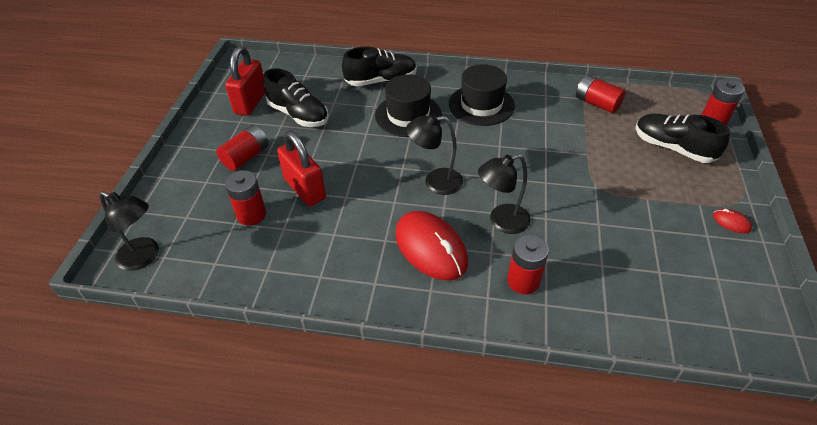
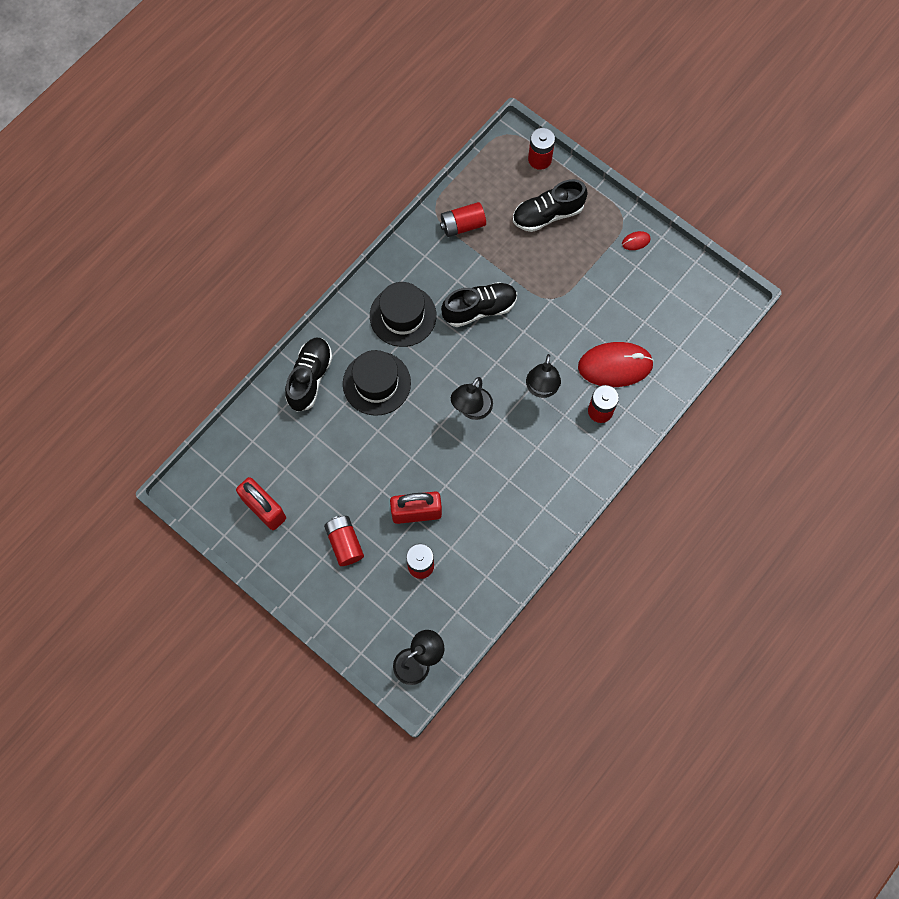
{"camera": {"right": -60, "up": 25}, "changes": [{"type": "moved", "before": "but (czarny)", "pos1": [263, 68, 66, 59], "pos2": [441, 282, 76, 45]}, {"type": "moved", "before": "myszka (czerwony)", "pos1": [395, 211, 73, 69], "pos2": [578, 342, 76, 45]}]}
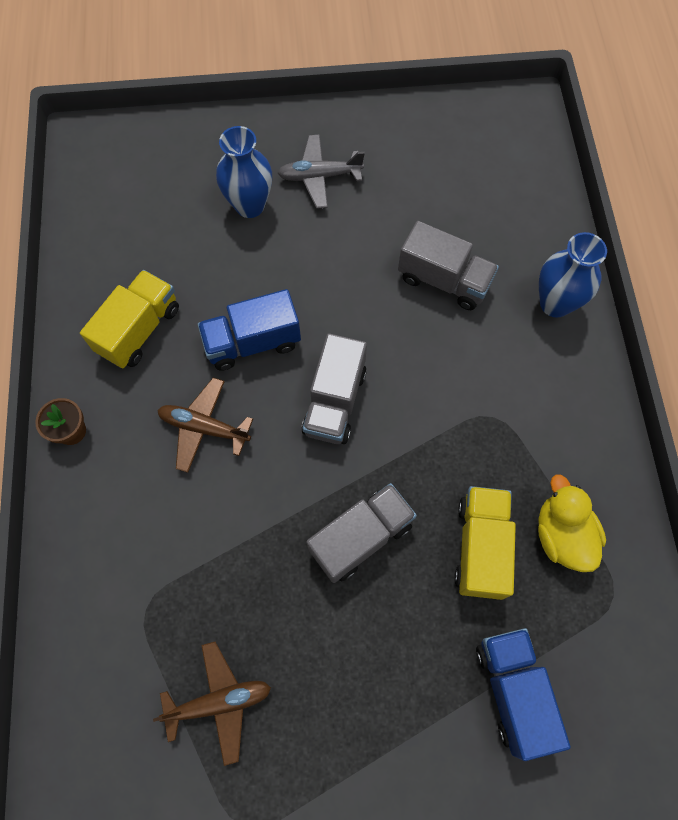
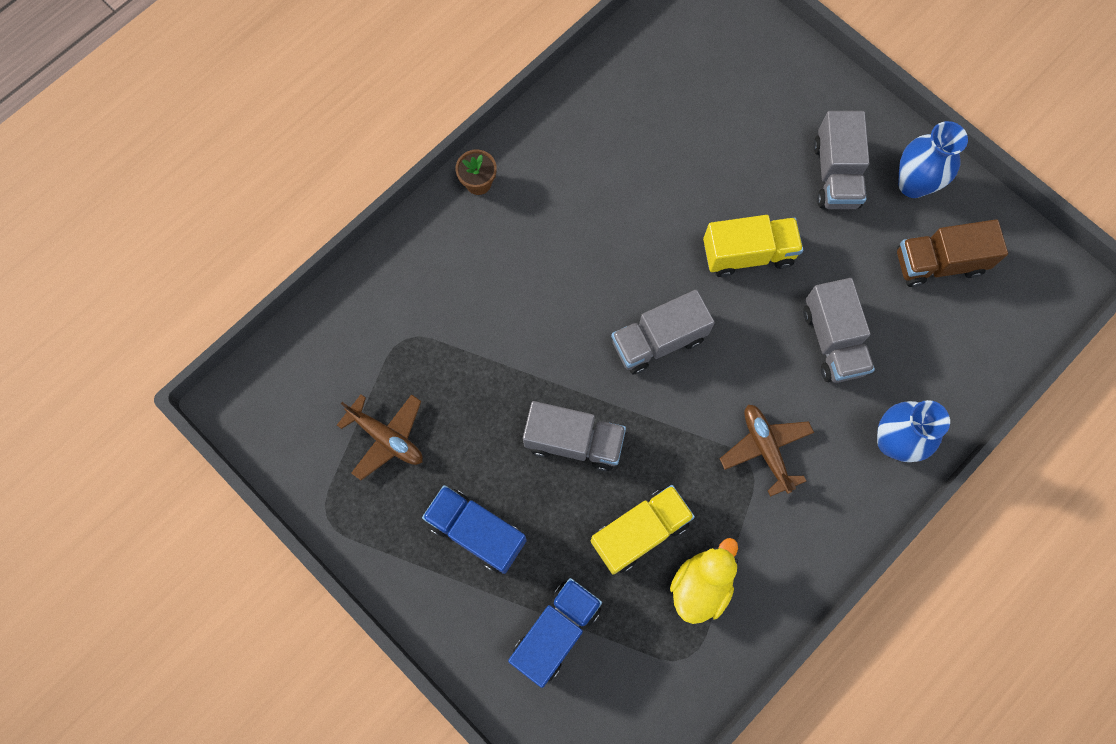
{"camera": {"right": 50, "up": 5}, "changes": [{"type": "added", "after": "ciężarówka (brązowy)", "pos2": [897, 219, 111, 68]}, {"type": "moved", "before": "ciężarówka (żółty)", "pos1": [80, 270, 99, 98], "pos2": [703, 215, 100, 62]}, {"type": "moved", "before": "samolot (brązowy)", "pos1": [157, 378, 96, 95], "pos2": [720, 404, 94, 93]}, {"type": "moved", "before": "ciężarówka (niebieski)", "pos1": [198, 289, 103, 82], "pos2": [422, 485, 105, 89]}, {"type": "moved", "before": "wazon (niebieski)", "pos1": [216, 126, 56, 92], "pos2": [898, 121, 70, 77]}, {"type": "replaced", "before": "samolot (szary)", "after": "ciężarówka (szary)", "pos1": [278, 134, 87, 75], "pos2": [813, 111, 56, 98]}]}
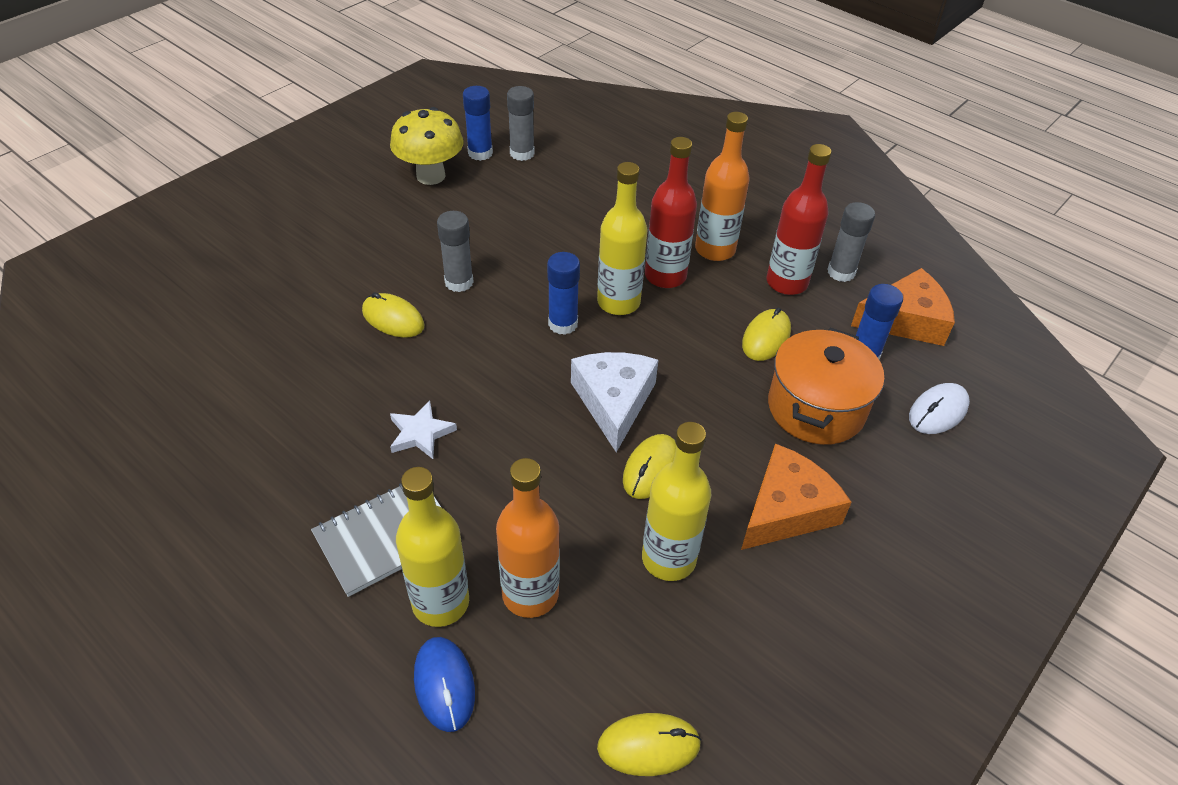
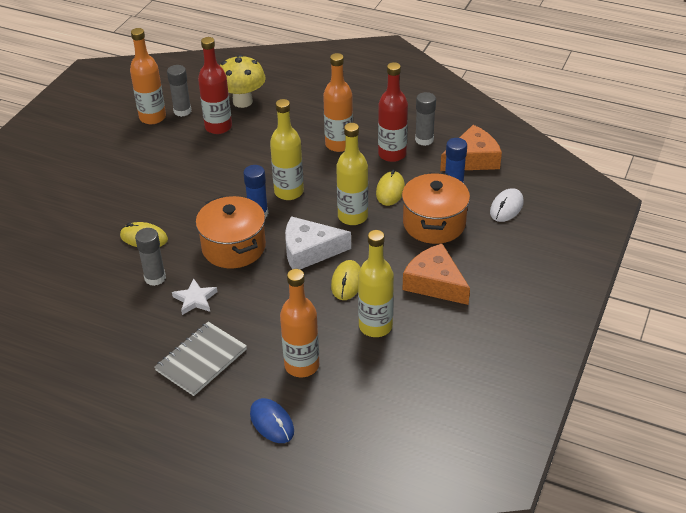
{"camera": {"right": -15, "up": -5}, "changes": [{"type": "removed", "before": "myszka (żółty)", "pos1": [597, 713, 104, 63]}, {"type": "added", "after": "garnek (pomarańczowy)", "pos2": [196, 196, 70, 72]}, {"type": "moved", "before": "grzyb (żółty)", "pos1": [390, 107, 74, 78], "pos2": [220, 55, 46, 53]}, {"type": "moved", "before": "butelka (żółty)", "pos1": [396, 467, 73, 160], "pos2": [336, 123, 32, 102]}, {"type": "moved", "before": "klej w sztyfcie (szary)", "pos1": [437, 211, 37, 81], "pos2": [135, 228, 31, 58]}, {"type": "moved", "before": "butelka (czerwony)", "pos1": [645, 137, 52, 151], "pos2": [198, 37, 34, 97]}, {"type": "replaced", "before": "klej w sztyfcie (niebieski)", "after": "butelka (pomarańczowy)", "pos1": [463, 86, 30, 75], "pos2": [130, 28, 36, 96]}, {"type": "turned", "before": "ser (biały)", "pos1": [571, 352, 87, 100], "pos2": [285, 216, 66, 53], "turn": -75}, {"type": "turned", "before": "ser (pomarańczowy)", "pos1": [741, 444, 111, 106], "pos2": [402, 243, 68, 62], "turn": -75}]}
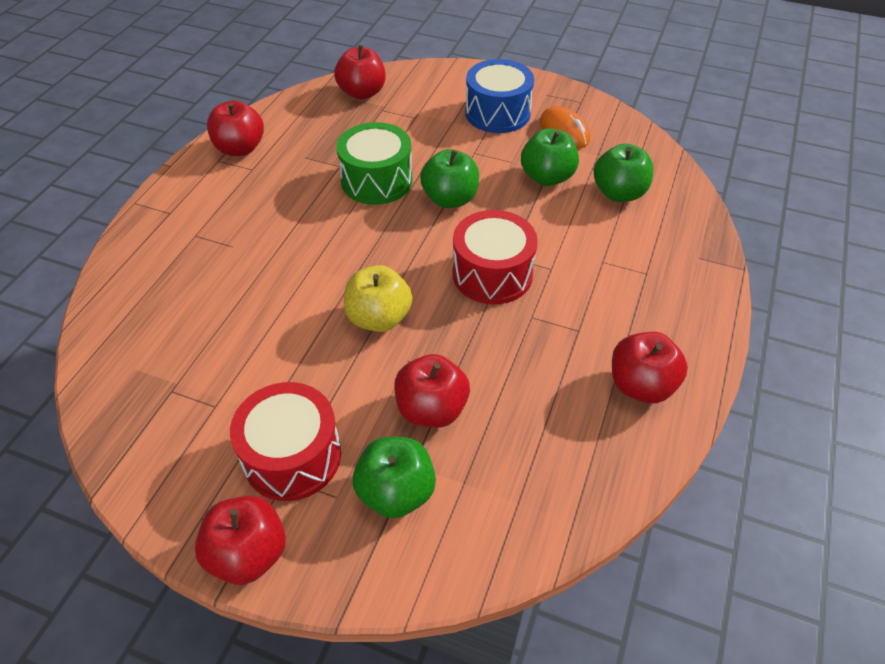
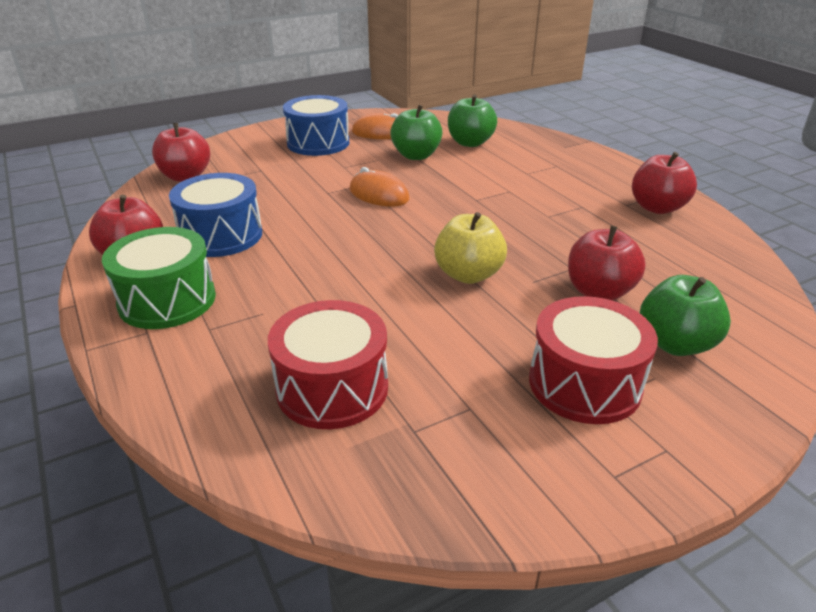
{"camera": {"right": -50, "up": -15}, "changes": [{"type": "removed", "before": "jabłko (czerwony)", "pos1": [195, 496, 91, 89]}, {"type": "added", "after": "bęben (niebieski)", "pos2": [169, 173, 93, 84]}, {"type": "moved", "before": "bęben (zielony)", "pos1": [336, 122, 77, 83], "pos2": [102, 227, 114, 102]}, {"type": "moved", "before": "bęben (czerwony)", "pos1": [453, 210, 85, 94], "pos2": [268, 300, 120, 129]}, {"type": "replaced", "before": "jabłko (zielony)", "after": "myszka (pomarańczowy)", "pos1": [420, 149, 59, 59], "pos2": [349, 167, 61, 39]}]}
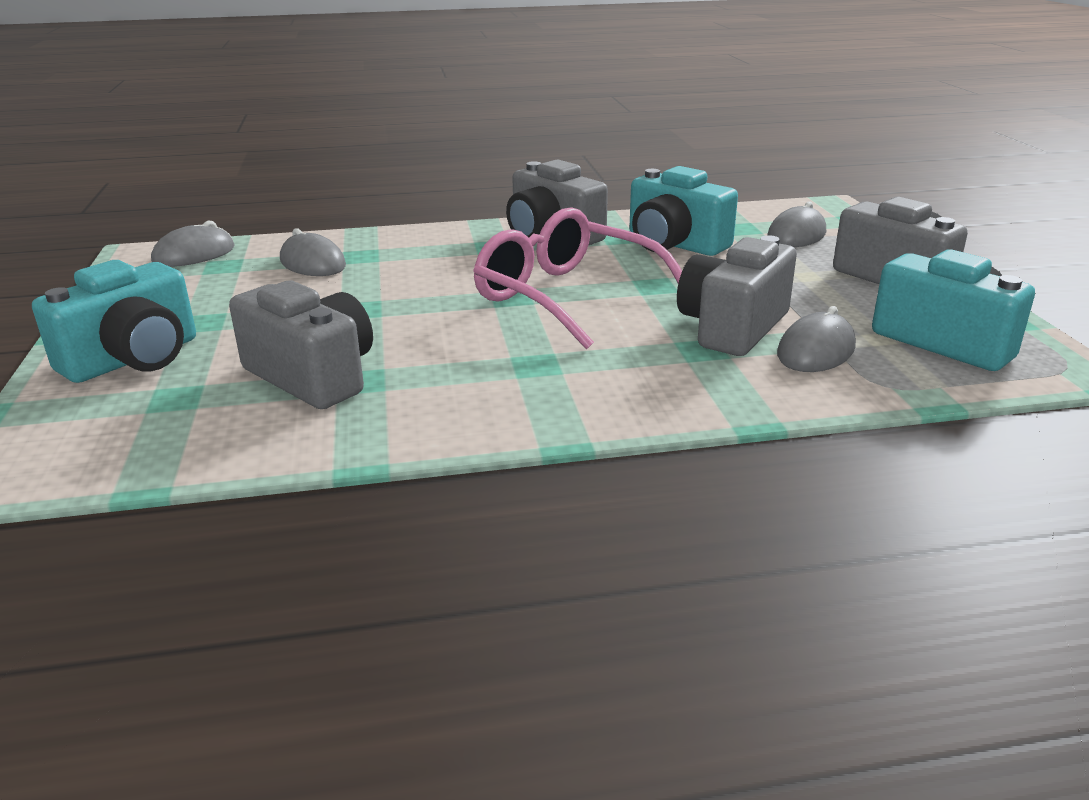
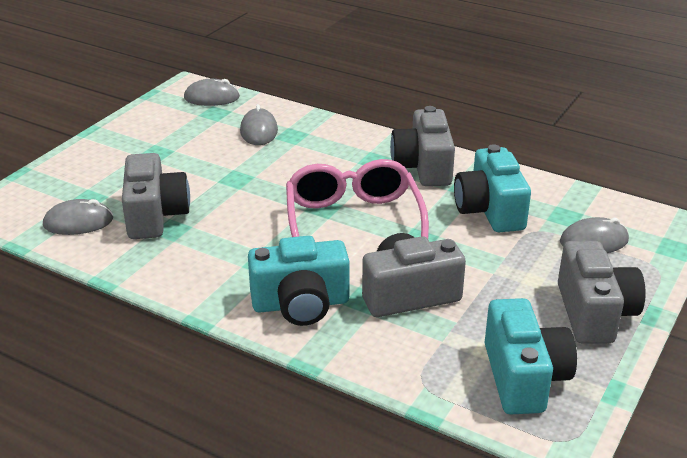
{"camera": {"right": 40, "up": 5}, "changes": [{"type": "moved", "before": "aparat fotograficzny (turkusowy)", "pos1": [32, 260, 164, 123], "pos2": [248, 236, 102, 90]}, {"type": "moved", "before": "myszka (szary)", "pos1": [777, 306, 79, 66], "pos2": [43, 199, 70, 36]}]}
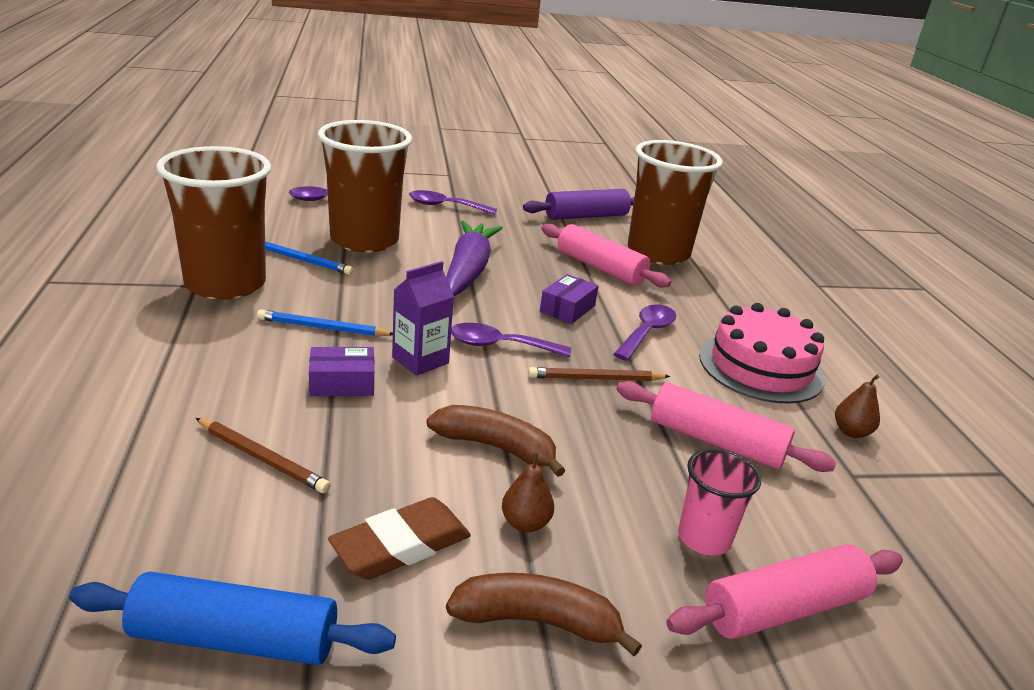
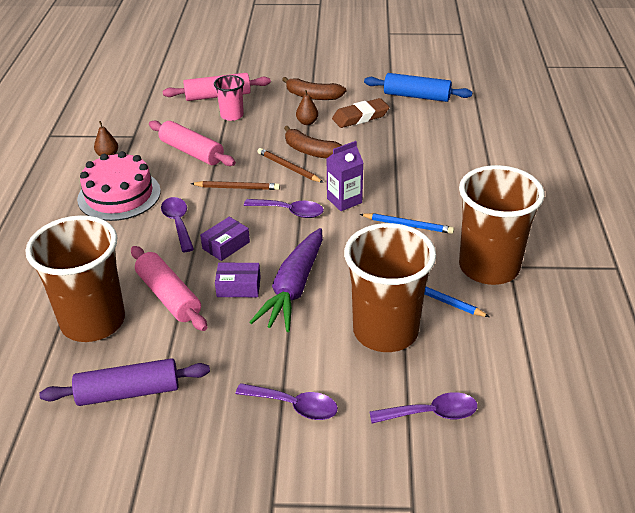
{"camera": {"right": -165, "up": 10}, "changes": [{"type": "moved", "before": "ołówek (brązowy)", "pos1": [196, 418, 135, 75], "pos2": [257, 148, 67, 35]}, {"type": "moved", "before": "pudełko (fioletowy)", "pos1": [309, 347, 65, 49], "pos2": [215, 263, 46, 34]}, {"type": "turned", "before": "łyżka (fioletowy)", "pos1": [614, 305, 62, 56], "pos2": [161, 197, 33, 56], "turn": 120}]}
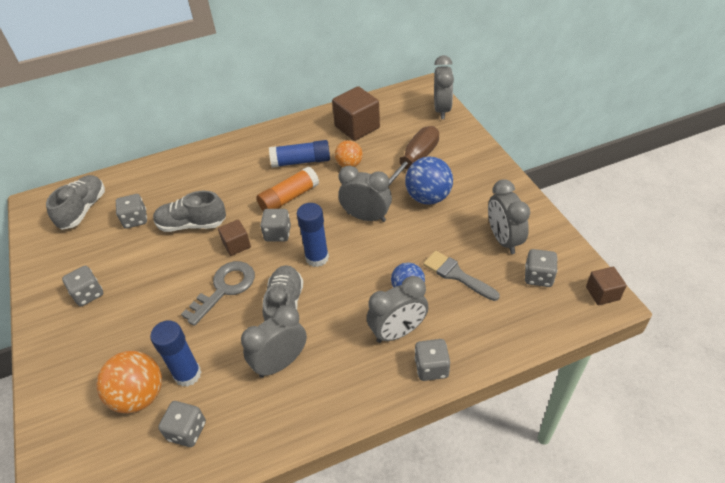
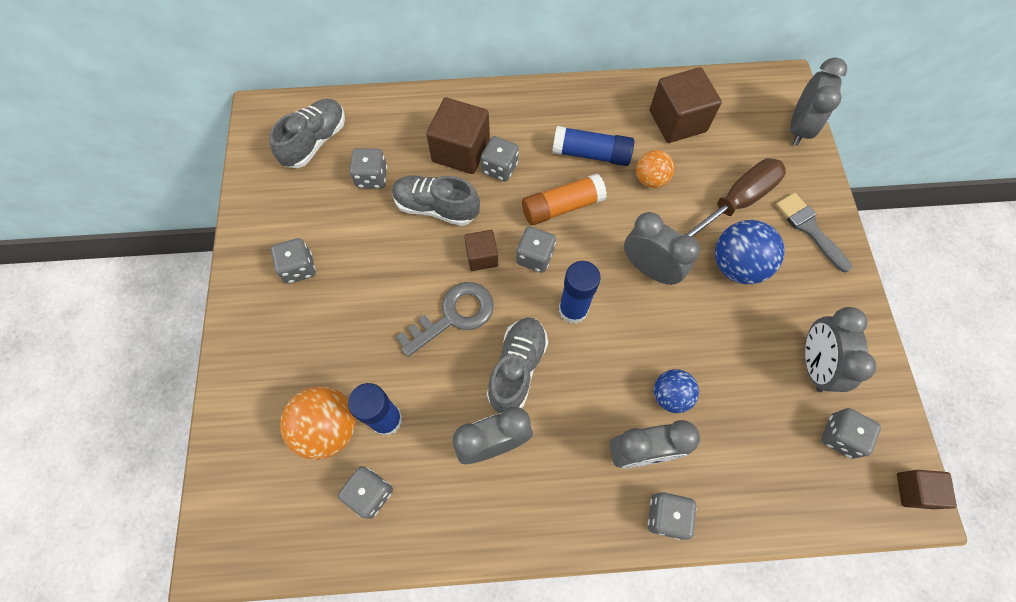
{"camera": {"right": 15, "up": 20}, "changes": [{"type": "added", "after": "sześcian (brązowy)", "pos2": [426, 98, 64, 76]}, {"type": "added", "after": "kostka do gry (szary)", "pos2": [481, 136, 38, 46]}, {"type": "moved", "before": "pędzel (szary)", "pos1": [423, 251, 77, 50], "pos2": [775, 193, 77, 80]}]}
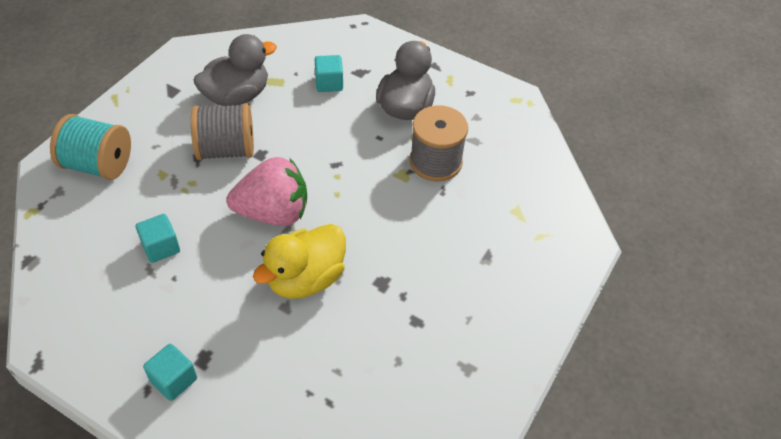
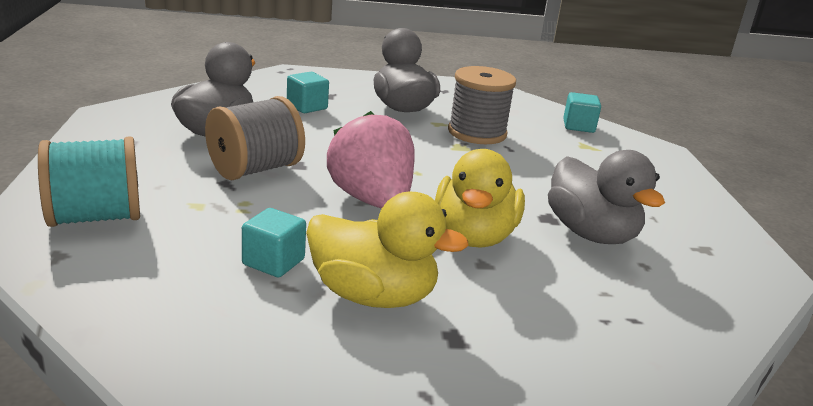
{"camera": {"right": -35, "up": -25}, "changes": [{"type": "added", "after": "kaczka (żółty)", "pos2": [306, 192, 163, 116]}, {"type": "added", "after": "kaczka (szary)", "pos2": [548, 150, 117, 94]}, {"type": "moved", "before": "sześcian (turkusowy)", "pos1": [143, 344, 54, 57], "pos2": [563, 92, 38, 41]}, {"type": "turned", "before": "truskawka (różowy)", "pos1": [227, 157, 80, 69], "pos2": [327, 111, 88, 98], "turn": -75}]}
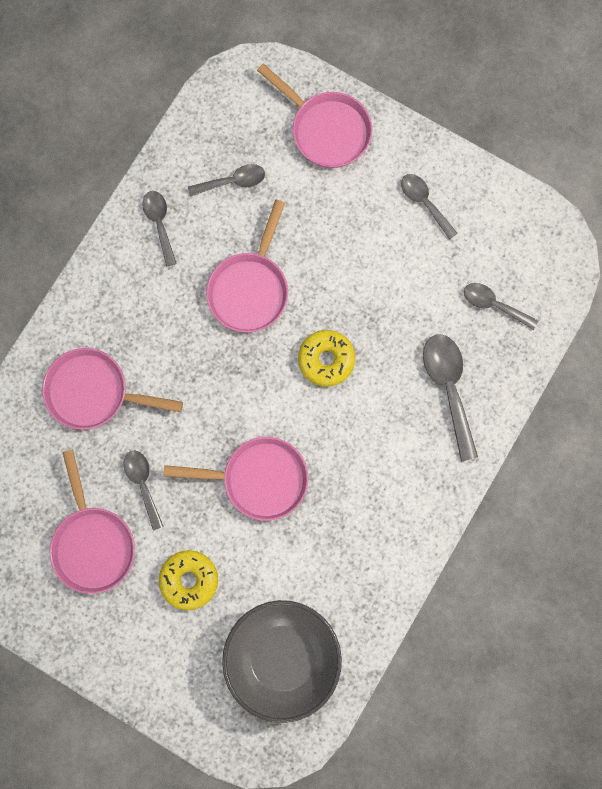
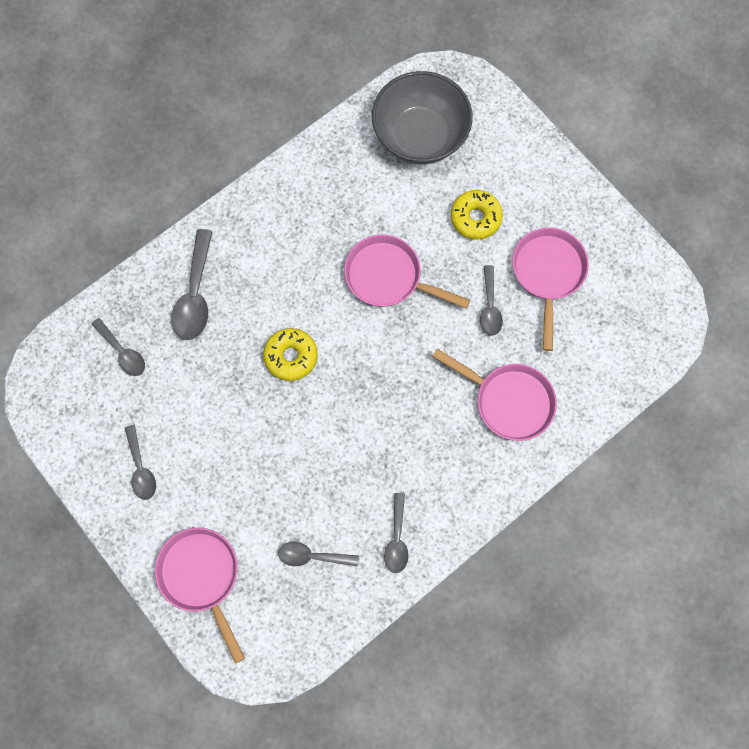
{"camera": {"right": -160, "up": -5}, "changes": [{"type": "removed", "before": "patelnia (różowy)", "pos1": [206, 200, 82, 133]}]}
